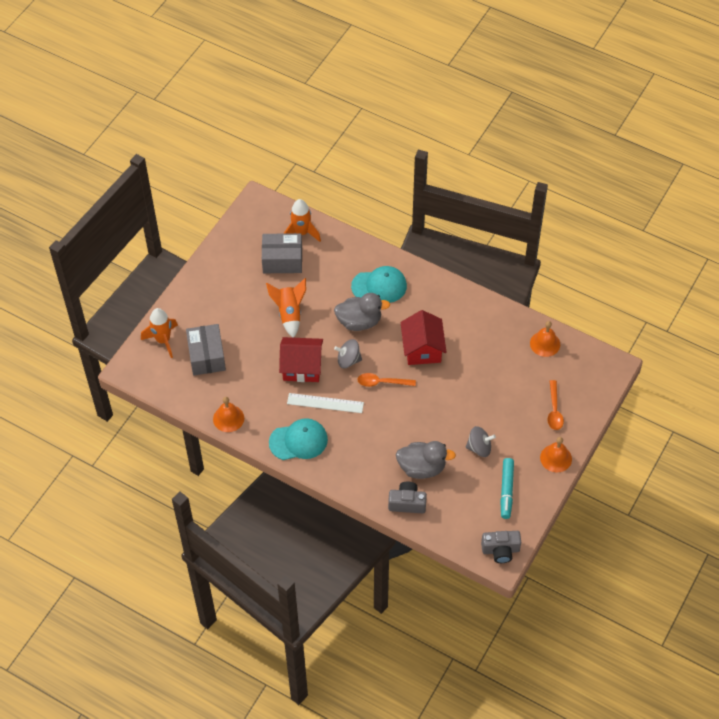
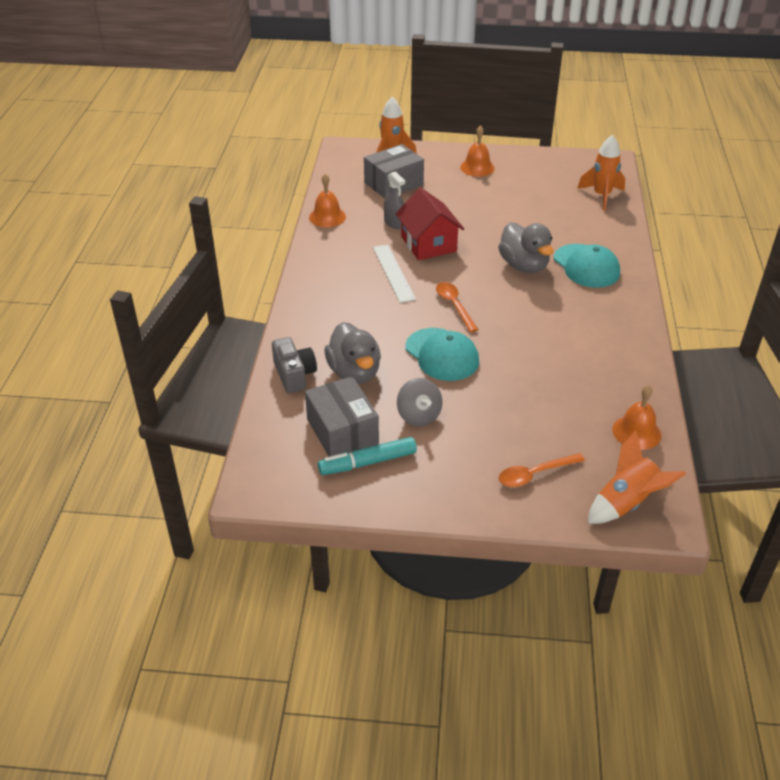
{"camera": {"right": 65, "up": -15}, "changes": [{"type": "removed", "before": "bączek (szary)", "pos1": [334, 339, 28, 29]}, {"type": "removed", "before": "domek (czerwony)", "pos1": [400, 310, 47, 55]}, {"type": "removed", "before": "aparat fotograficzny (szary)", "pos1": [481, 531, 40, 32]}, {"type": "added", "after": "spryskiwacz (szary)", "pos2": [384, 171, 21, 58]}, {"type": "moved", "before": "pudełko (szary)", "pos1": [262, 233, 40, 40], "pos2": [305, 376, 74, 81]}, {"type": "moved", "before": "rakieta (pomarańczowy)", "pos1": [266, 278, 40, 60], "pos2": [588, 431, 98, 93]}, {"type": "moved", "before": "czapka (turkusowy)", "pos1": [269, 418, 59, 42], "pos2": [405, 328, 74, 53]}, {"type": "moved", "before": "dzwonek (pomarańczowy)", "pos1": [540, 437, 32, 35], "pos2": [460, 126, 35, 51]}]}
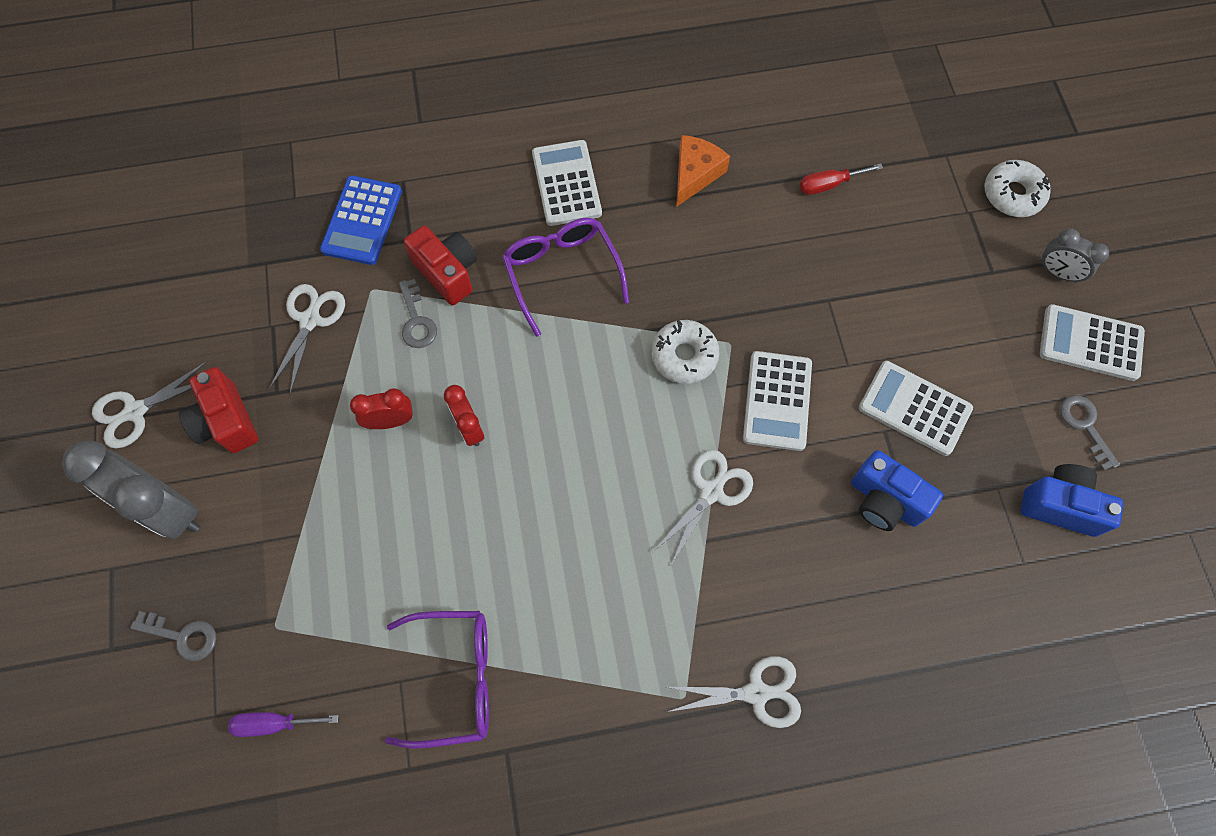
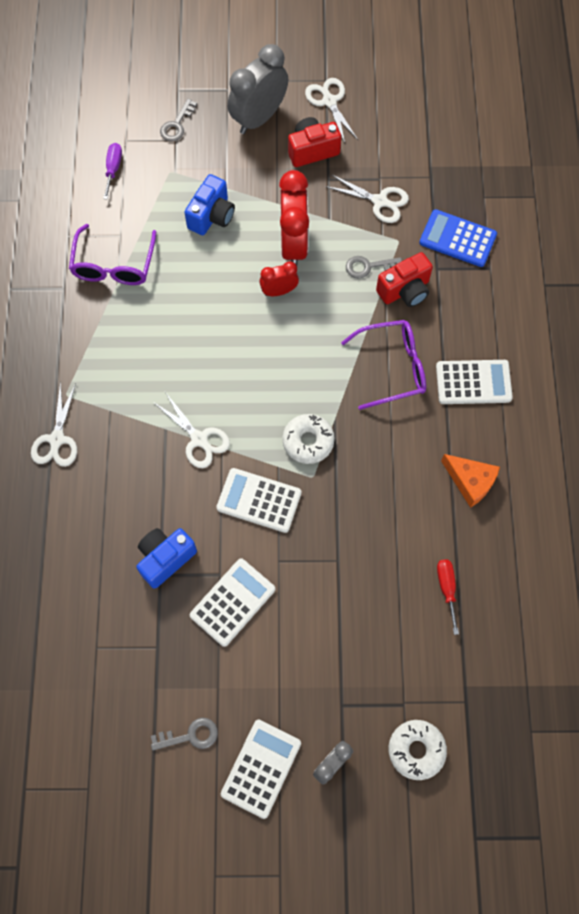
{"camera": {"right": 100, "up": 0}, "changes": [{"type": "moved", "before": "aparat fotograficzny (niebieski)", "pos1": [1021, 464, 102, 73], "pos2": [184, 174, 51, 61]}, {"type": "resized", "before": "budzik (czerwony)", "pos1": [350, 388, 63, 41], "pos2": [279, 170, 30, 95], "scale": 1.88}]}
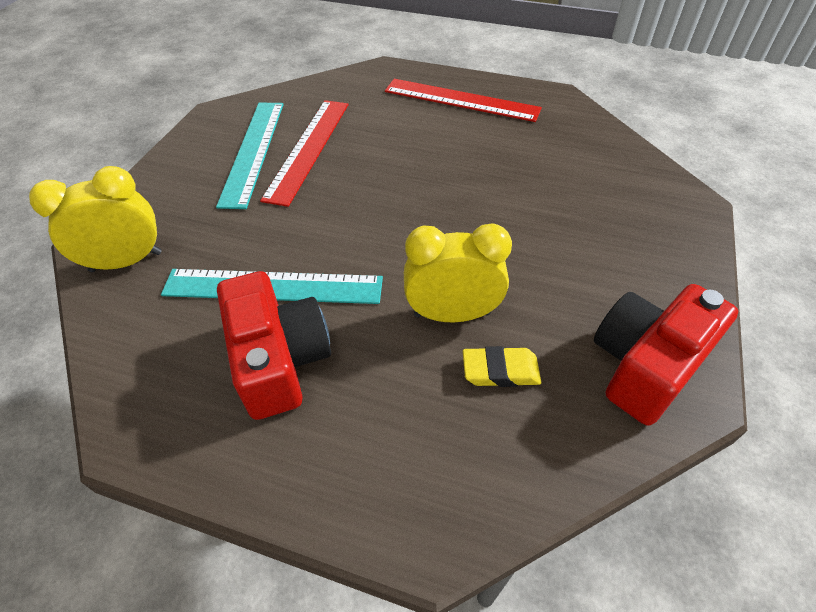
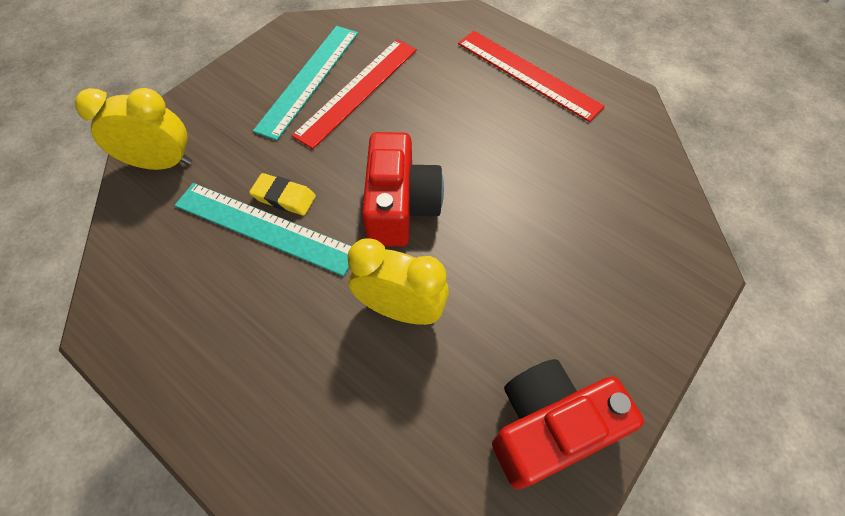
{"camera": {"right": 20, "up": 10}, "changes": [{"type": "moved", "before": "aparat fotograficzny (czerwony)", "pos1": [217, 271, 114, 149], "pos2": [362, 132, 82, 115]}, {"type": "moved", "before": "gumka do mazania (żółty)", "pos1": [463, 346, 78, 41], "pos2": [249, 173, 67, 43]}]}
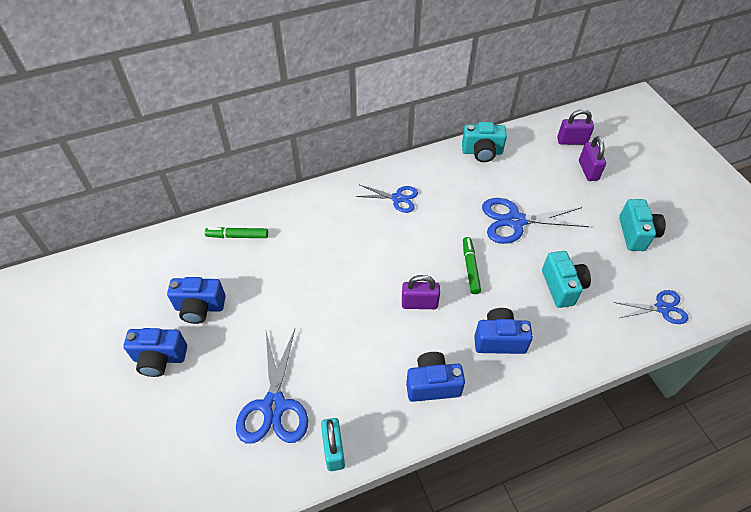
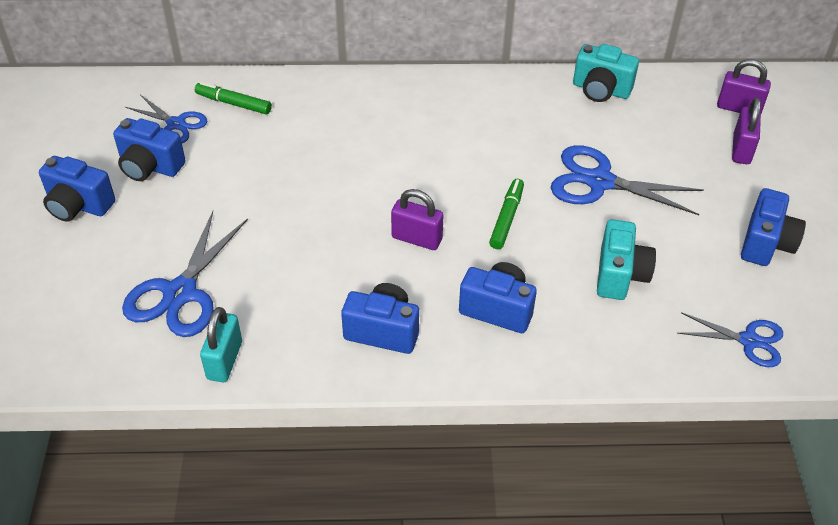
{"camera": {"right": 20, "up": -5}, "changes": [{"type": "moved", "before": "nożyczki (niebieski)", "pos1": [355, 185, 63, 28], "pos2": [125, 95, 82, 48]}, {"type": "recoloured", "before": "aparat fotograficzny (turkusowy)", "after": "aparat fotograficzny (niebieski)", "pos1": [619, 199, 47, 52], "pos2": [741, 188, 65, 78]}]}
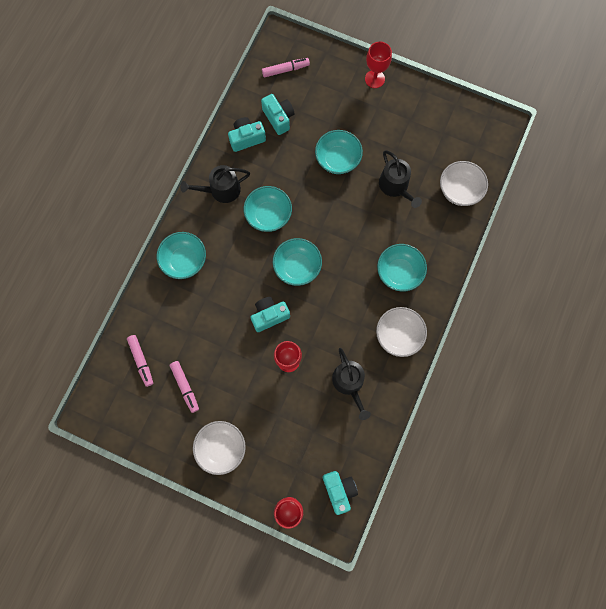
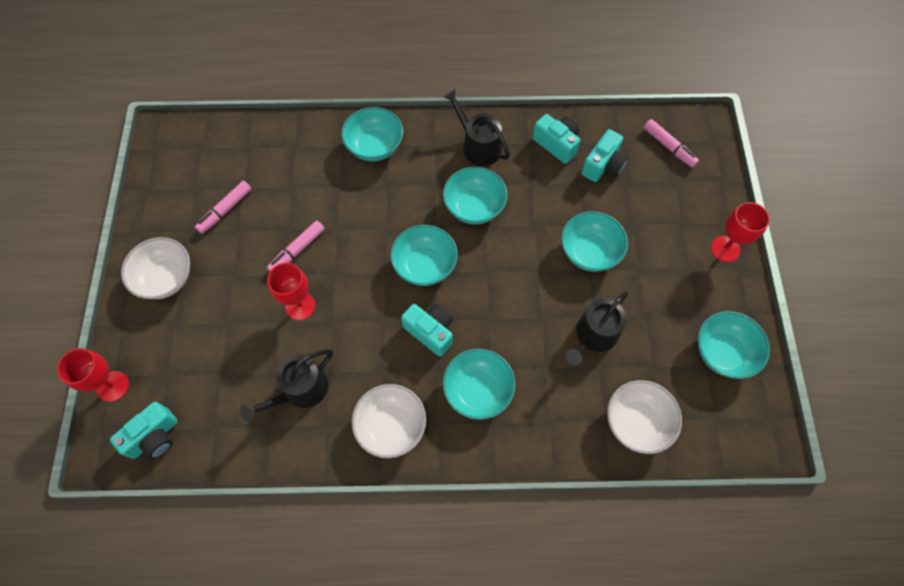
{"camera": {"right": 65, "up": -10}, "changes": [{"type": "added", "after": "miska (turkusowy)", "pos2": [698, 311, 72, 68]}, {"type": "moved", "before": "flamaster (różowy)", "pos1": [127, 335, 26, 52], "pos2": [267, 221, 58, 50]}, {"type": "moved", "before": "aparat fotograficzny (turkusowy)", "pos1": [251, 297, 39, 35], "pos2": [401, 304, 52, 53]}]}
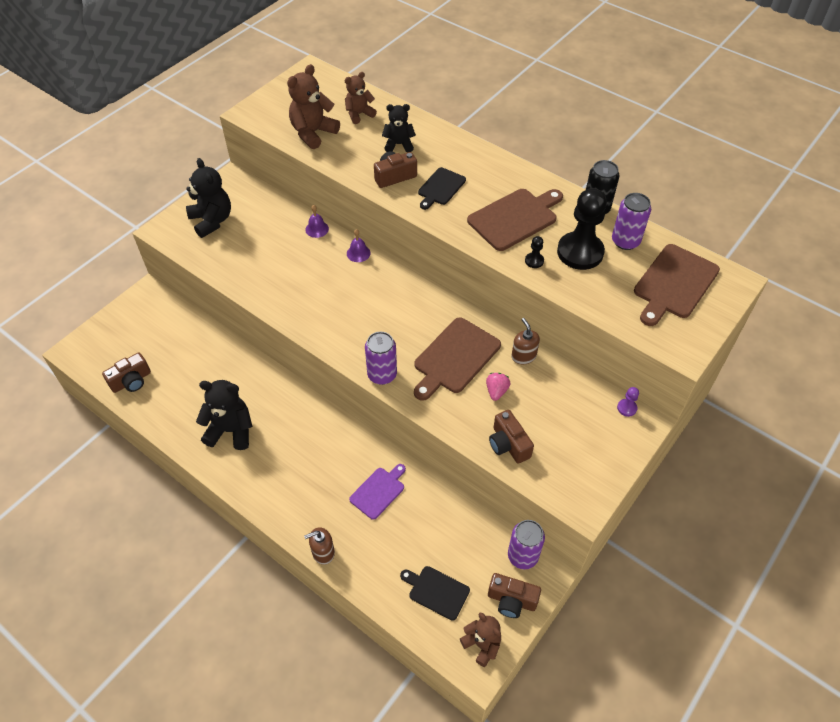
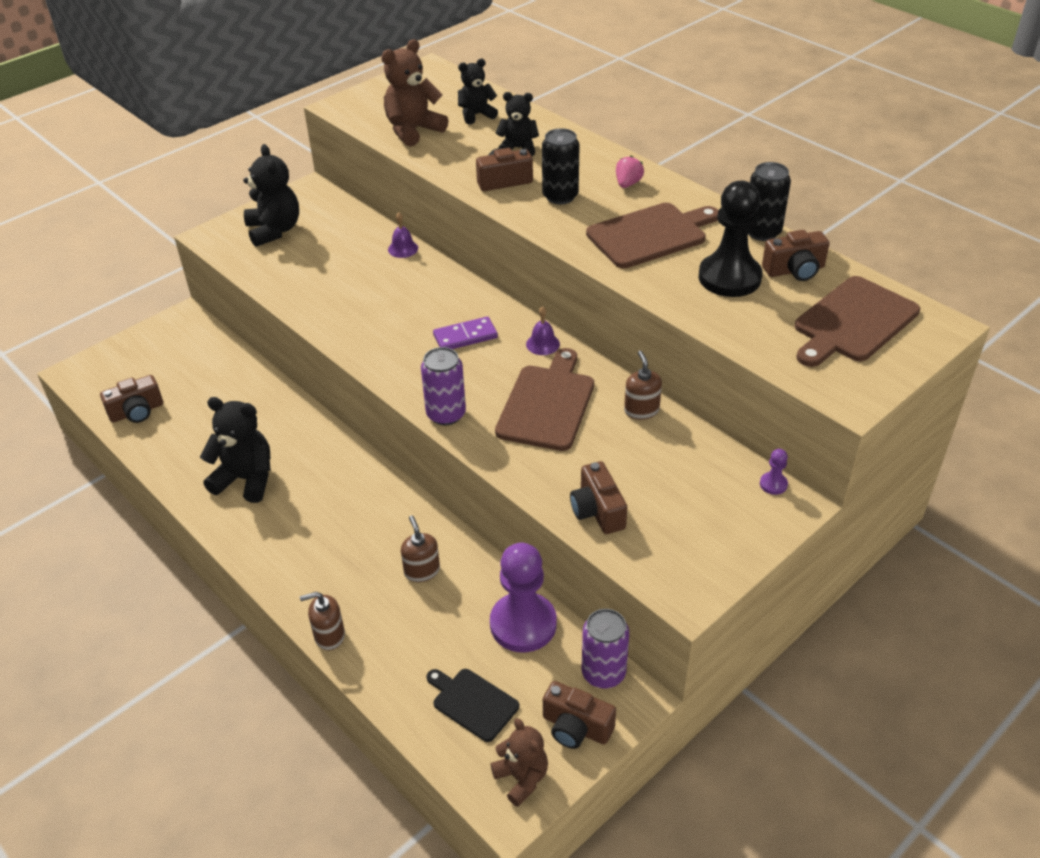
{"camera": {"right": 10, "up": -10}, "changes": [{"type": "removed", "before": "pionek (czarny)", "pos1": [525, 236, 19, 32]}, {"type": "added", "after": "kostka domina (fioletowy)", "pos2": [433, 317, 65, 32]}, {"type": "added", "after": "pionek (fioletowy)", "pos2": [490, 543, 67, 109]}, {"type": "moved", "before": "dzwonek (fioletowy)", "pos1": [347, 229, 24, 33], "pos2": [526, 306, 34, 49]}, {"type": "moved", "before": "truskawka (różowy)", "pos1": [486, 373, 24, 28], "pos2": [616, 156, 28, 32]}, {"type": "replaced", "before": "deska do krojenia (fioletowy)", "after": "dozownik mydła (brązowy)", "pos1": [349, 464, 57, 56], "pos2": [401, 515, 39, 67]}, {"type": "replaced", "before": "deska do krojenia (czarny)", "after": "puszka (czarny)", "pos1": [418, 167, 48, 43], "pos2": [542, 128, 38, 76]}, {"type": "replaced", "before": "puszka (fioletowy)", "after": "aparat fotograficzny (brązowy)", "pos1": [612, 193, 39, 57], "pos2": [762, 230, 68, 51]}, {"type": "recoloured", "before": "miś (brązowy)", "after": "miś (czarny)", "pos1": [345, 72, 32, 52], "pos2": [458, 59, 40, 66]}, {"type": "turned", "before": "deska do krojenia (brązowy)", "pos1": [414, 317, 87, 84], "pos2": [495, 348, 99, 103], "turn": 150}]}
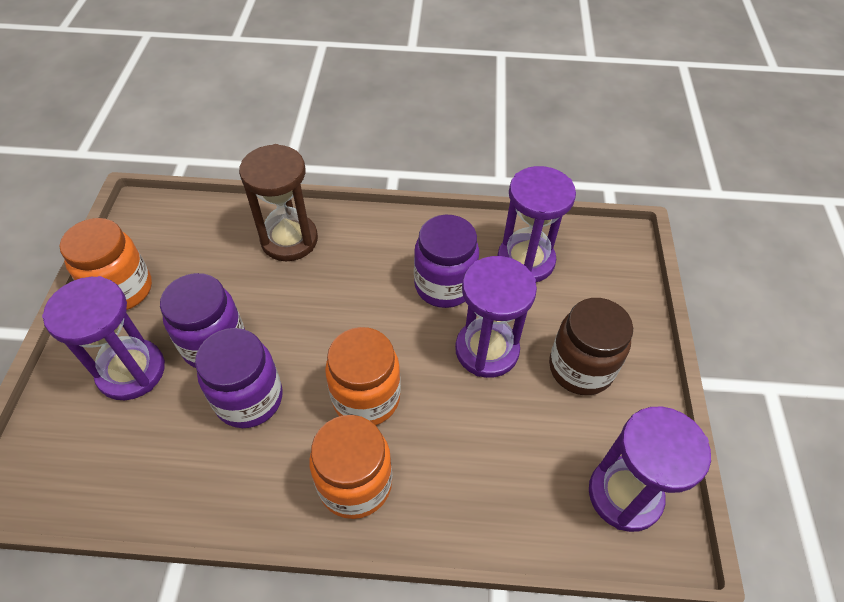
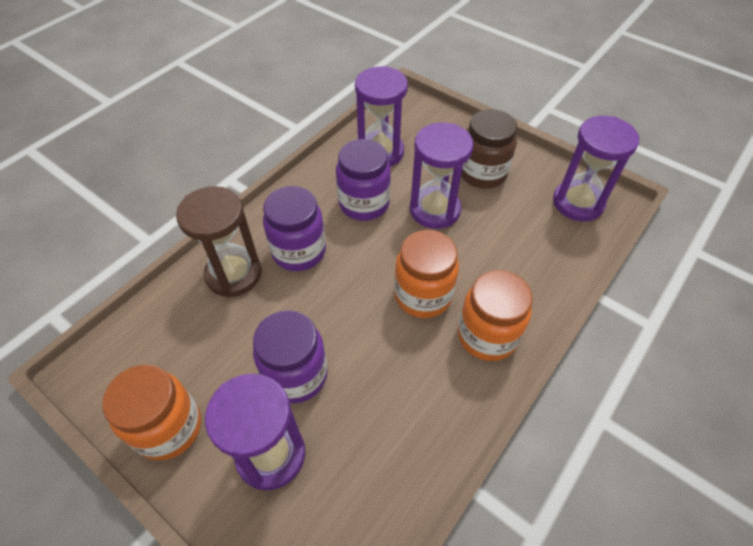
{"camera": {"right": -55, "up": 0}, "changes": [{"type": "moved", "before": "słoik (fioletowy)", "pos1": [195, 328, 88, 100], "pos2": [263, 186, 63, 85]}]}
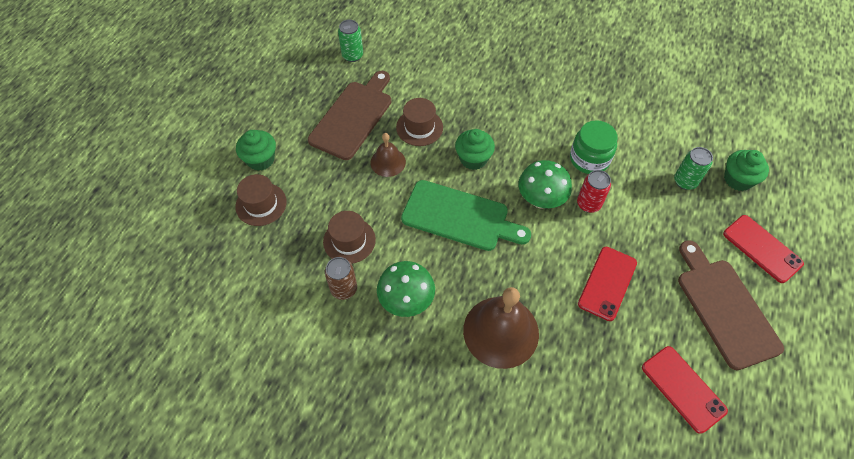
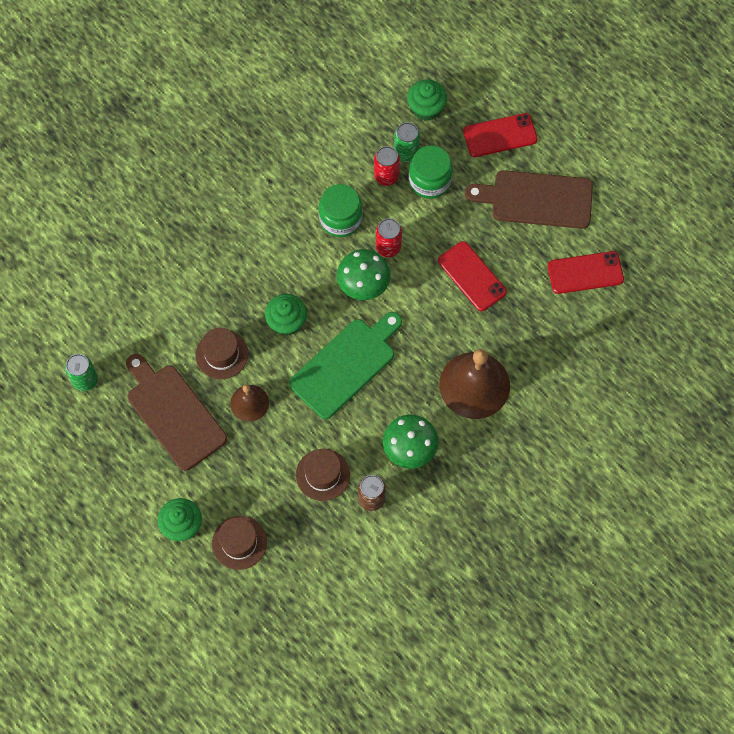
{"camera": {"right": -65, "up": 10}, "changes": [{"type": "added", "after": "puszka (czerwony)", "pos2": [374, 146, 26, 40]}, {"type": "added", "after": "słoik (zielony)", "pos2": [409, 145, 44, 54]}]}
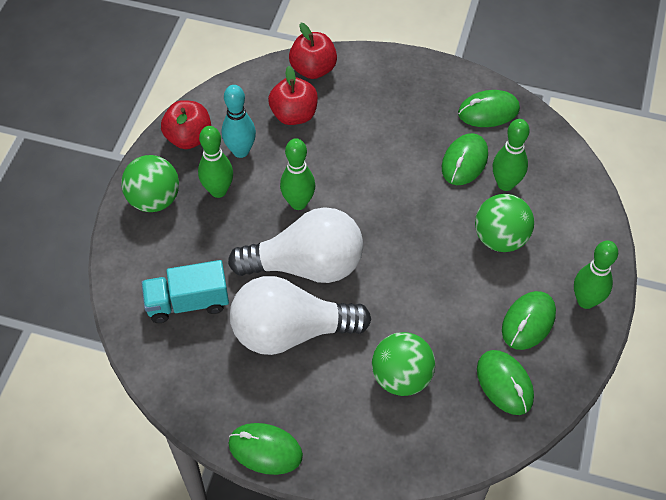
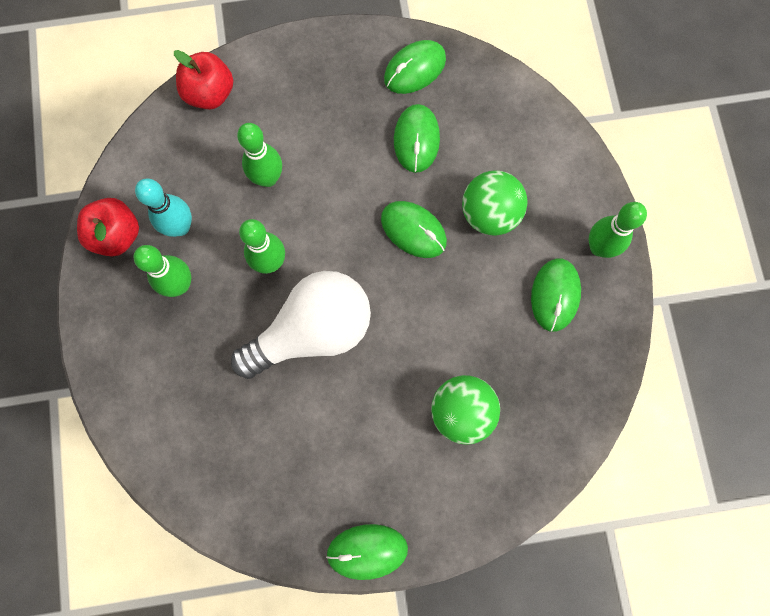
{"camera": {"right": -25, "up": 20}, "changes": [{"type": "removed", "before": "piłka (zielony)", "pos1": [121, 155, 58, 57]}, {"type": "removed", "before": "ciężarówka (turkusowy)", "pos1": [141, 260, 88, 63]}, {"type": "removed", "before": "żarówka (biały)", "pos1": [230, 276, 141, 79]}, {"type": "removed", "before": "jabłko (czerwony)", "pos1": [268, 66, 50, 59]}, {"type": "moved", "before": "myszka (zielony)", "pos1": [477, 350, 57, 65], "pos2": [381, 201, 66, 57]}, {"type": "moved", "before": "kręgiel (zielony)", "pos1": [493, 119, 37, 72], "pos2": [237, 123, 45, 64]}]}
